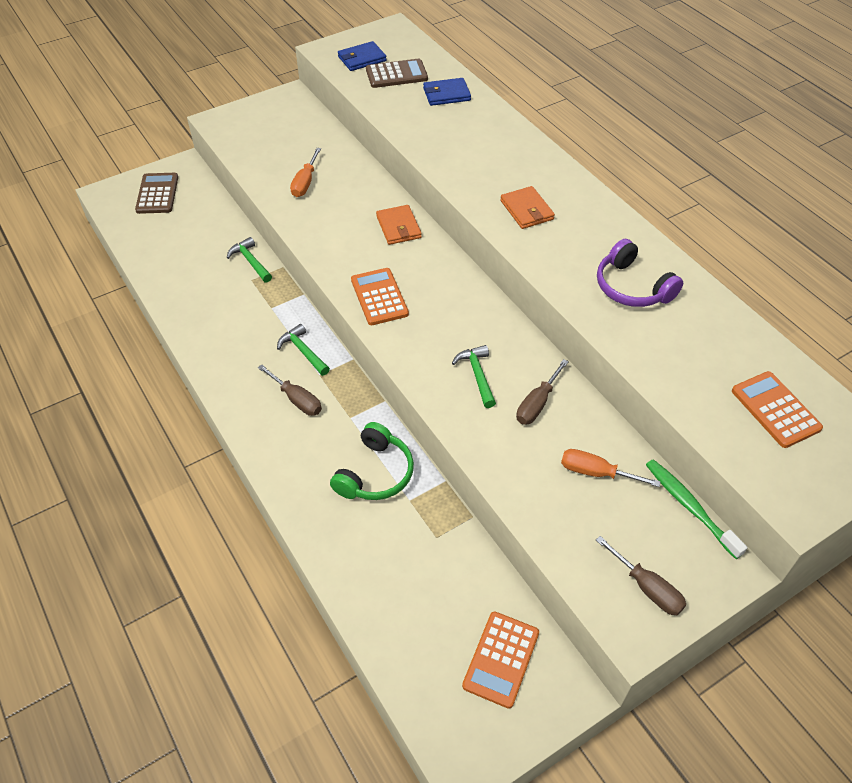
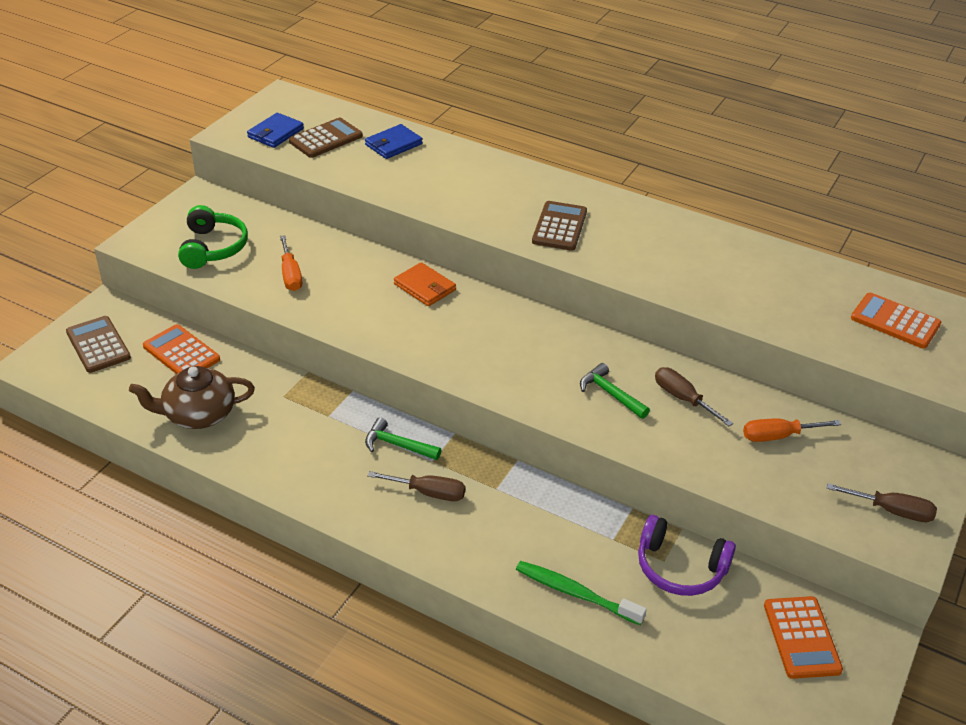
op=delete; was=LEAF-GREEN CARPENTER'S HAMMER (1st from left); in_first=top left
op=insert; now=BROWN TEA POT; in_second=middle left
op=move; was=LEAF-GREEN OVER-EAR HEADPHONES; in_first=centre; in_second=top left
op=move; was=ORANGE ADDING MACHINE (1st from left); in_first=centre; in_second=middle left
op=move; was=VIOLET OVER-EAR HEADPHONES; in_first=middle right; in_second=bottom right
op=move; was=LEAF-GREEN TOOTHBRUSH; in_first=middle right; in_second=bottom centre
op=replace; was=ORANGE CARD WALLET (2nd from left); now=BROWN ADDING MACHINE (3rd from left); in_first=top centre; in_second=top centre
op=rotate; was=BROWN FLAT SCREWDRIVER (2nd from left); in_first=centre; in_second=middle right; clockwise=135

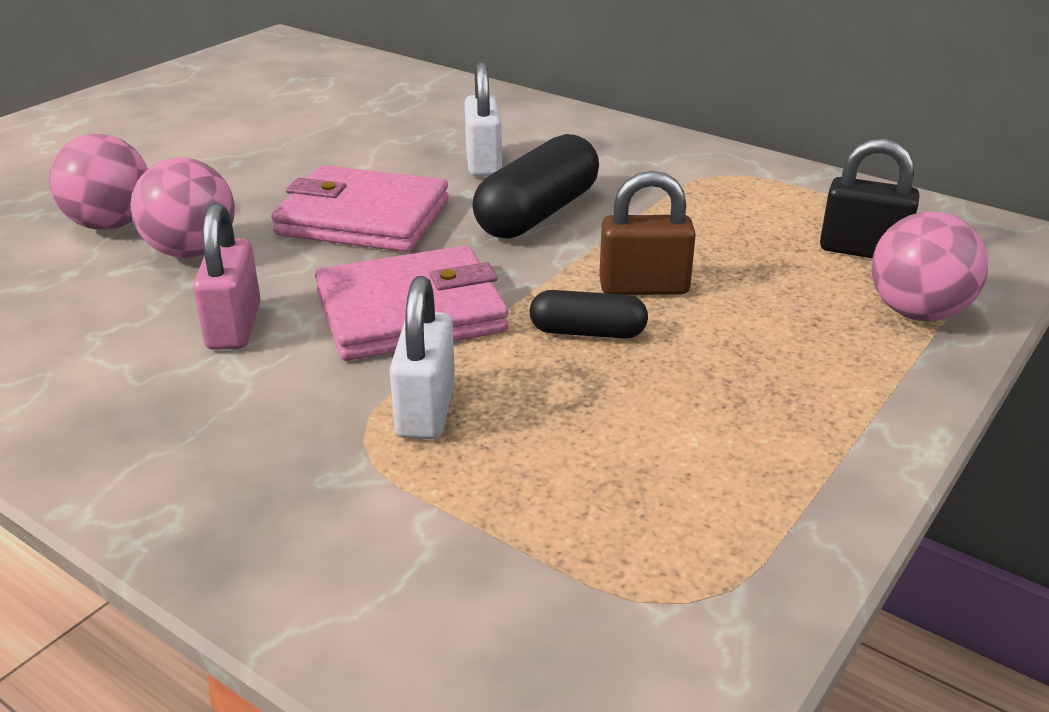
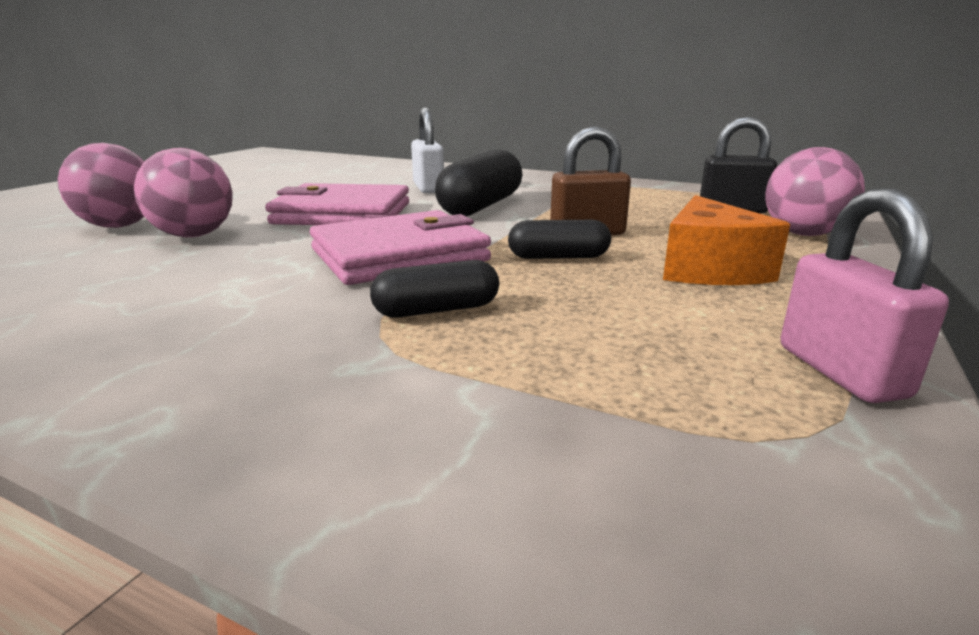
op=insert; now=ORANGE PIECE OF CHEESE; in_second=middle right
op=move; was=PINK PADLOCK; in_first=middle left; in_second=middle right
op=replace; was=WHITE PADLOCK (1st from left); now=EBONY PILL (1st from left); in_first=centre; in_second=centre

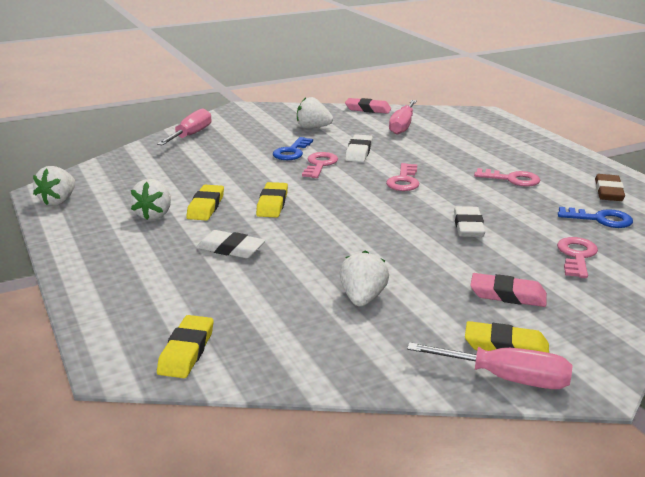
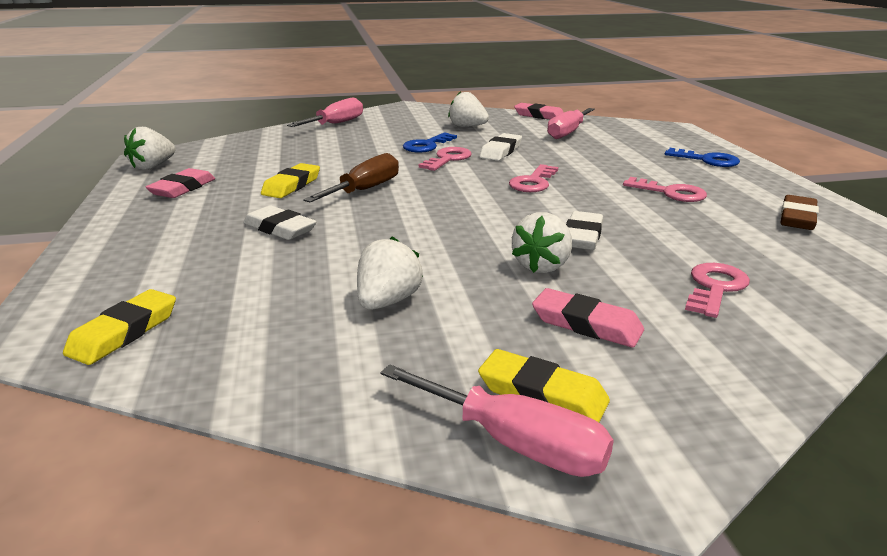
op=insert; now=PINK ERASER (1st from left); in_second=top left
op=move; was=WHITE STRAWBERRY (2nd from left in the first image); now=WHITE STRAWBERRY (4th from left); in_first=middle left; in_second=centre
op=move; was=ROYAL BLUE KEY (2nd from left); in_first=middle right; in_second=top right
op=replace; was=GOLDEN ERASER (3rd from left); now=BROWN FLAT SCREWDRIVER; in_first=centre; in_second=top centre

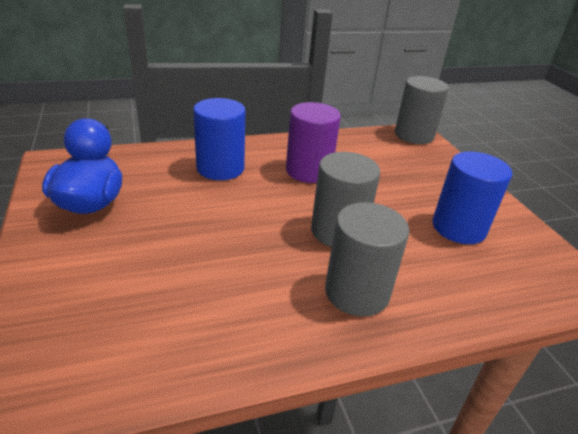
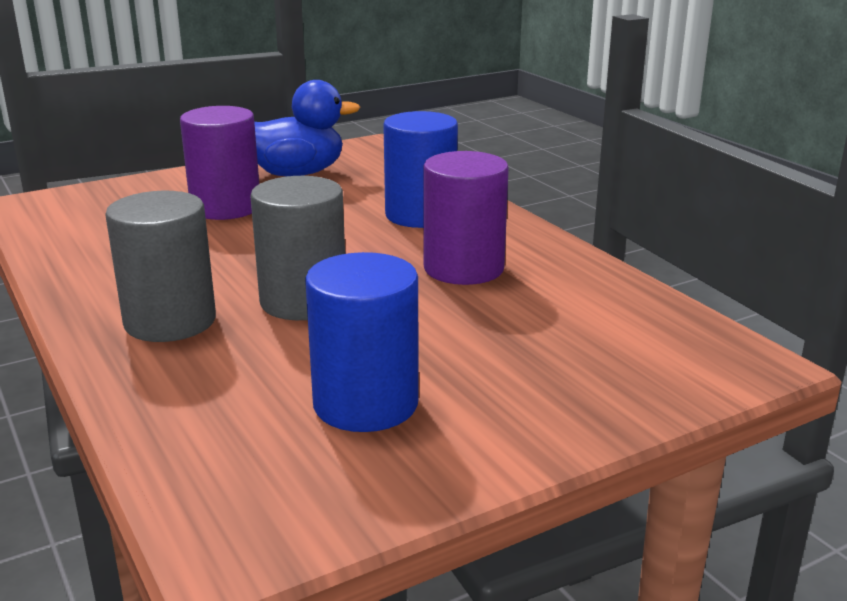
op=delete; was=GRAY SOLID CYLINDER (3rd from left); in_first=top right
op=insert; now=VIOLET SOLID CYLINDER (1st from left); in_second=top left

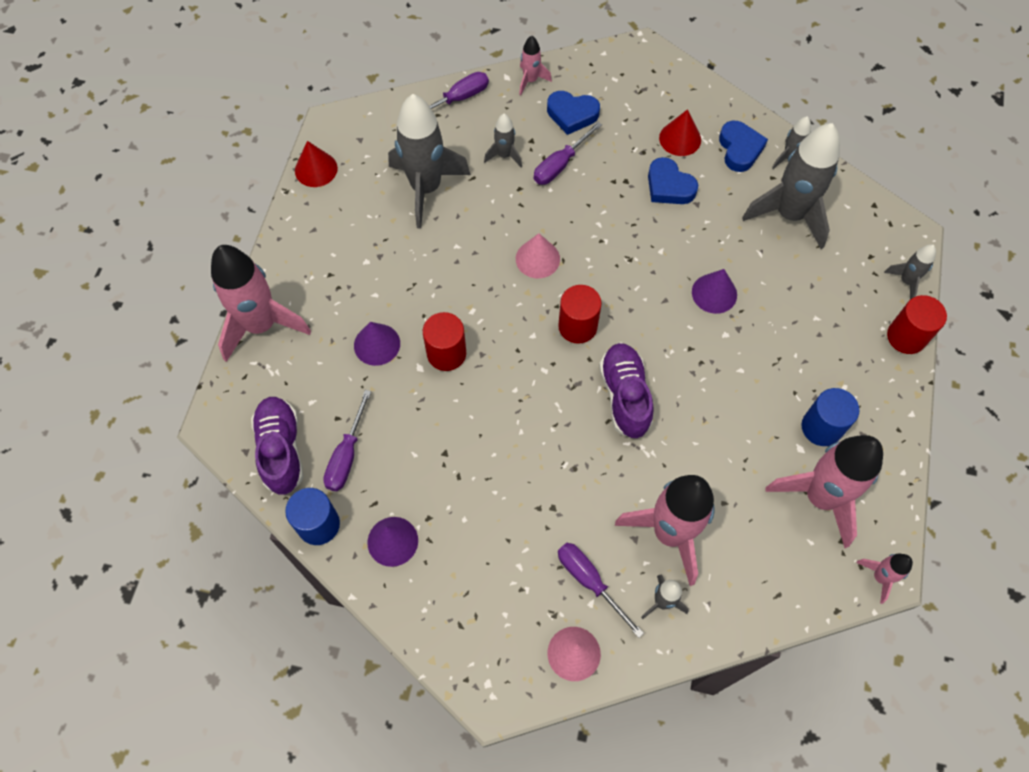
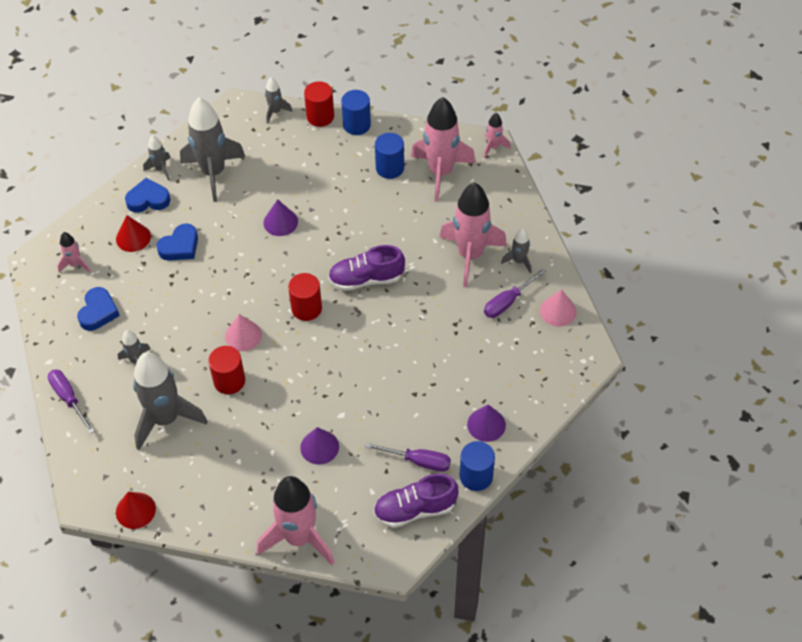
op=delete; was=VIOLET FLAT SCREWDRIVER (3rd from left); in_first=top centre
op=insert; now=ROYAL BLUE SOLID CYLINDER (1st from left); in_second=top centre
op=move; was=RED SOLID CYLINDER (1st from left); in_first=centre; in_second=middle left
op=move; was=PINK ROCKET (2nd from left in the first image); now=PINK ROCKET (1st from left); in_first=top centre; in_second=middle left

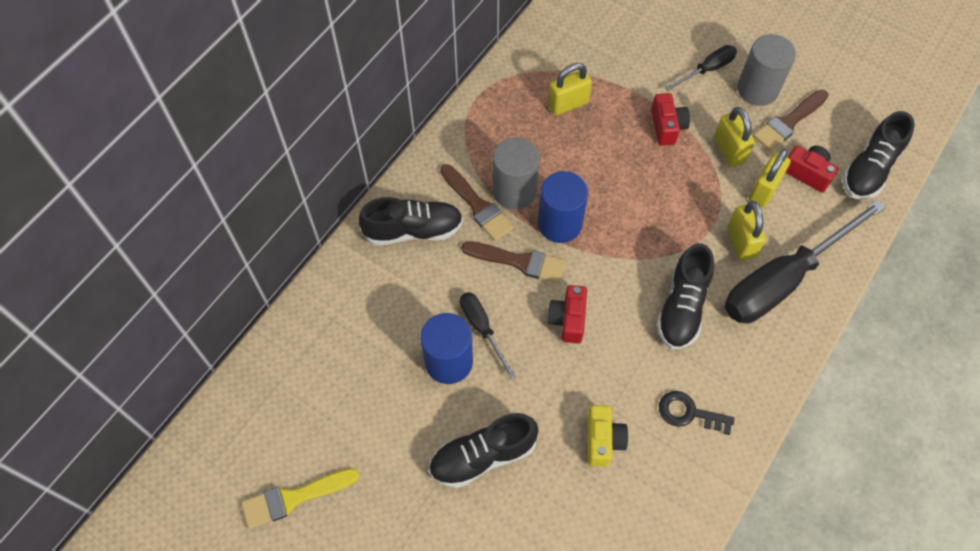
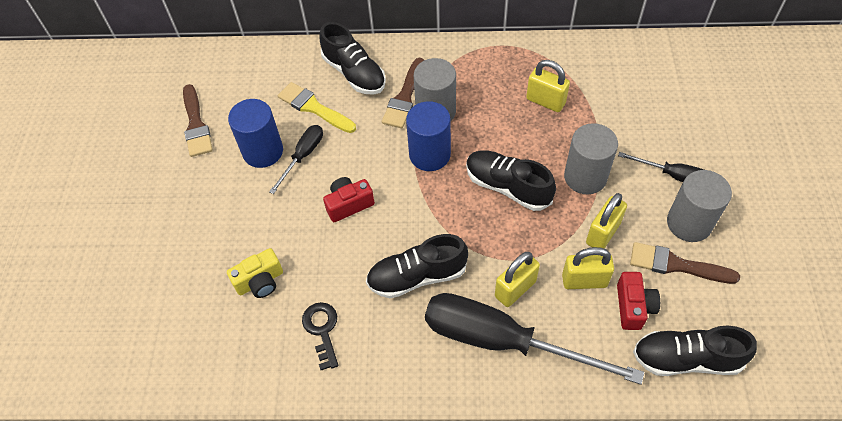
op=move; was=GOLDEN PAINTBRUSH; in_first=bottom left; in_second=top centre
op=move; was=EBONY LACE-UP SHOE (2nd from left in the first image); now=EBONY LACE-UP SHOE (3rd from left); in_first=bottom centre; in_second=centre
op=move; was=BROWN PAINTBRUSH (2nd from left in the first image); now=BROWN PAINTBRUSH (1st from left); in_first=centre; in_second=top left
op=replace; was=RED COMPACT CAMERA (2nd from left); now=GRAY SOLID CYLINDER (2nd from left); in_first=top right; in_second=middle right

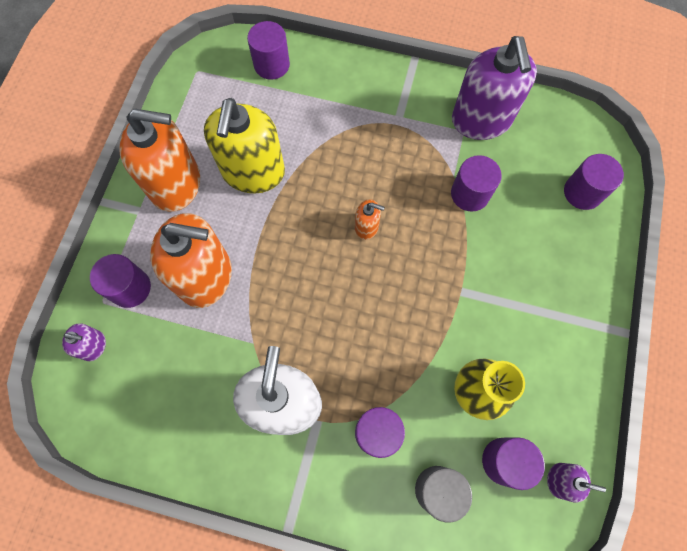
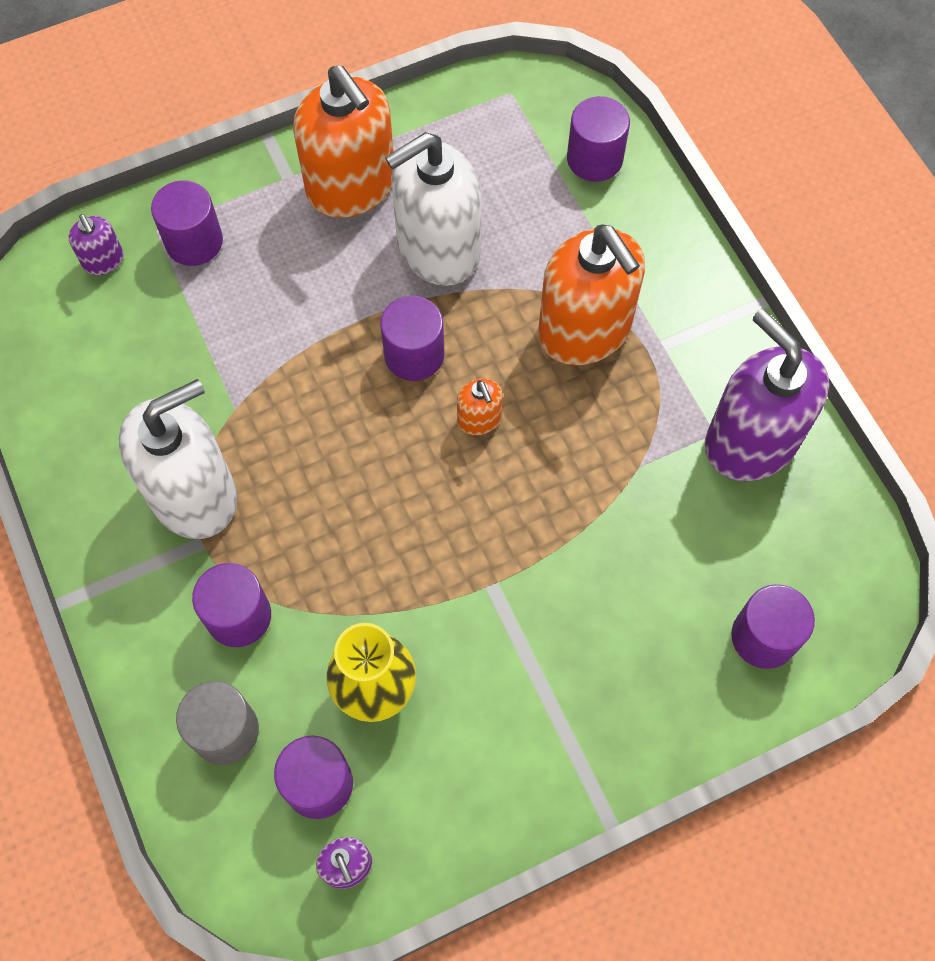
op=move; was=ORANGE SOAP DISPENSER (2nd from left in the first image); now=ORANGE SOAP DISPENSER (3rd from left); in_first=middle left; in_second=top centre
op=move; was=VIOLET SOLID CYLINDER (4th from left); in_first=top right; in_second=centre
op=recolor; was=GOLDEN SOAP DISPENSER; now=WHITE SOAP DISPENSER (2nd from left); in_first=top centre; in_second=top centre
op=rotate; was=VIOLET SOAP DISPENSER (2nd from left in the first image); in_first=top right; in_second=middle right; clockwise=105

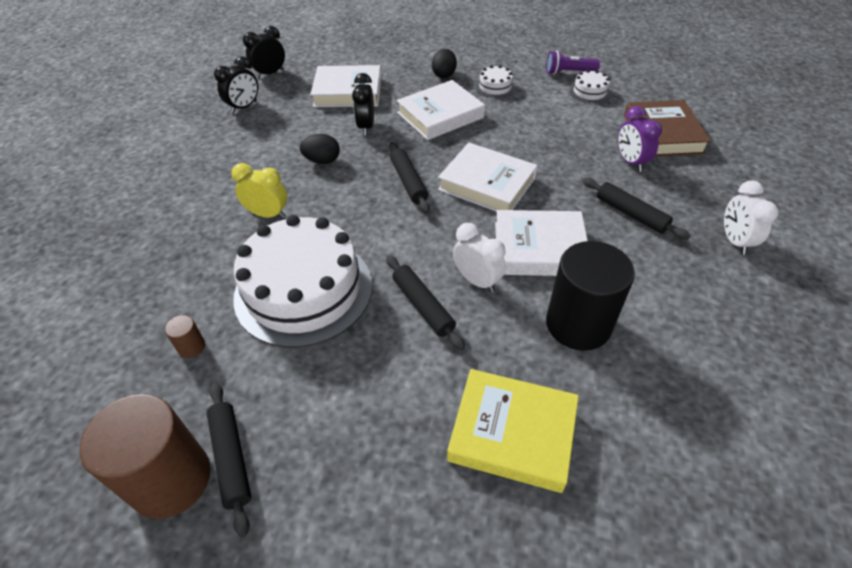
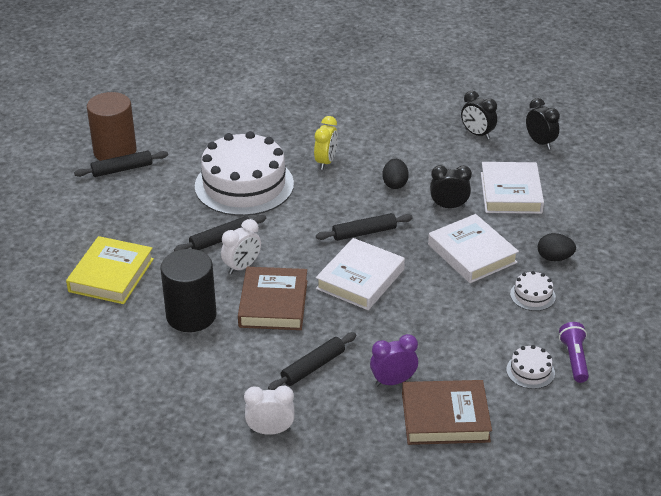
op=delete; was=BROWN SOLID CYLINDER (2nd from left); in_first=middle left
op=recolor; was=WHITE BOOK (4th from left); now=BROWN BOOK (1st from left); in_first=centre; in_second=centre

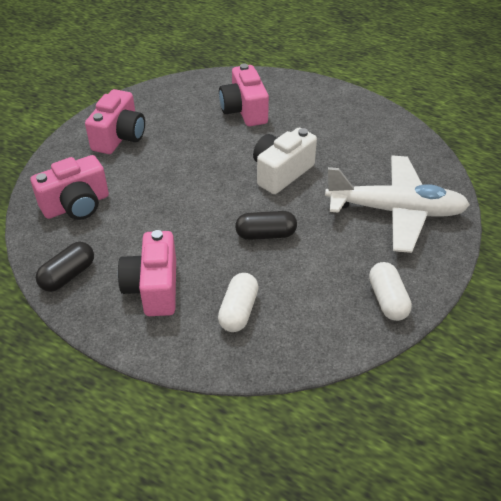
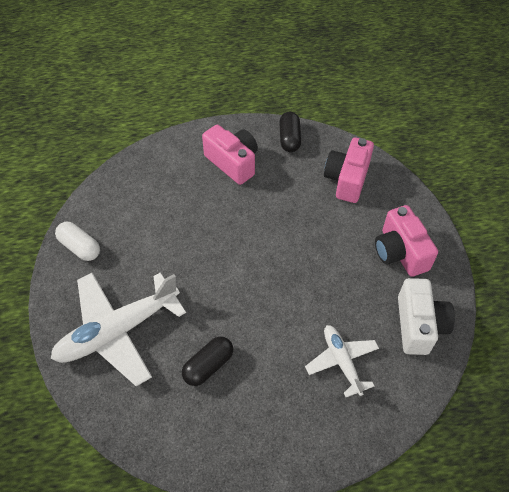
op=delete; was=WHITE PILL (1st from left); in_first=centre
op=move; was=EBONY PILL (2nd from left in the first image); now=EBONY PILL (1st from left); in_first=centre; in_second=bottom centre
op=move; was=WHITE COMPACT CAMERA; in_first=top centre; in_second=middle right
op=replace; was=PINK COMPACT CAMERA (4th from left); now=WHITE PLANE (2nd from left); in_first=top centre; in_second=bottom right

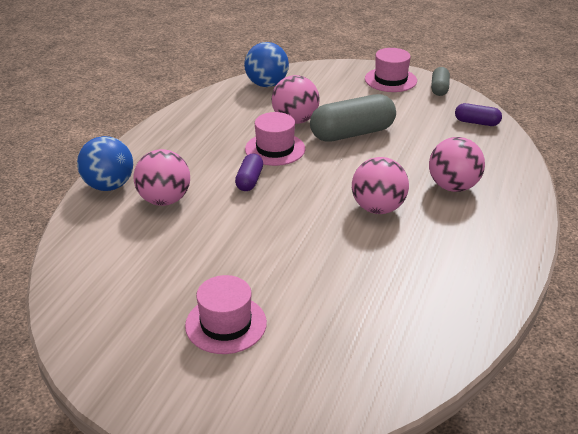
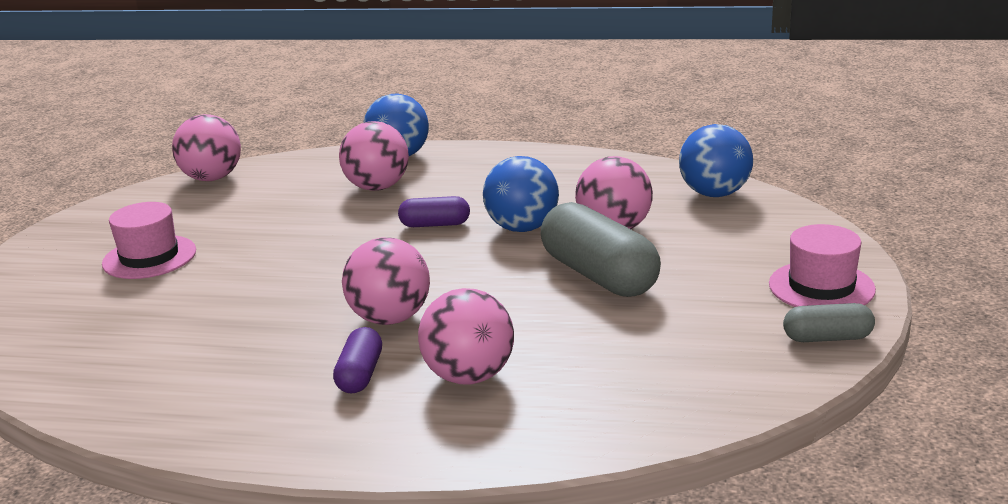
op=insert; now=PINK PLAY BALL (1st from left); in_second=top left
op=move; was=VIOLET PILL (2nd from left in the first image); now=VIOLET PILL (1st from left); in_first=top right; in_second=bottom centre
op=replace; was=PINK HAT (2nd from left); now=ROYAL BLUE PLAY BALL (2nd from left); in_first=top centre; in_second=centre

